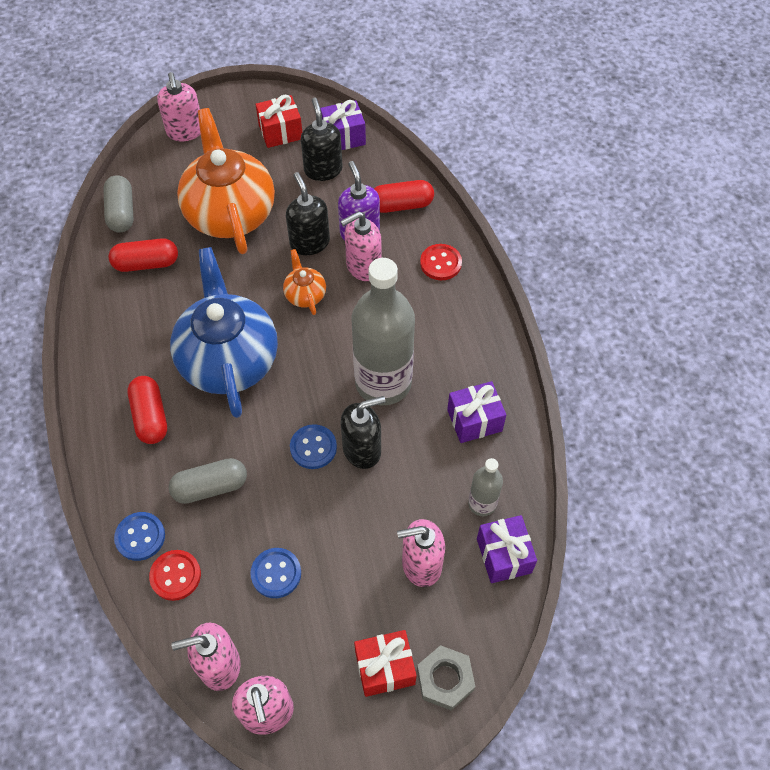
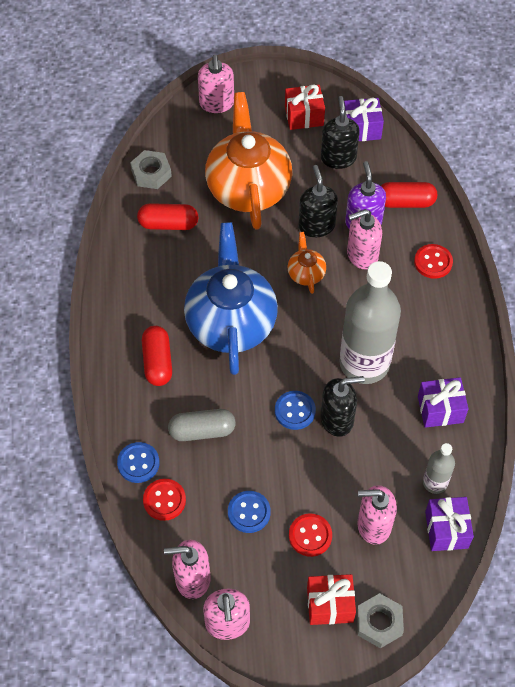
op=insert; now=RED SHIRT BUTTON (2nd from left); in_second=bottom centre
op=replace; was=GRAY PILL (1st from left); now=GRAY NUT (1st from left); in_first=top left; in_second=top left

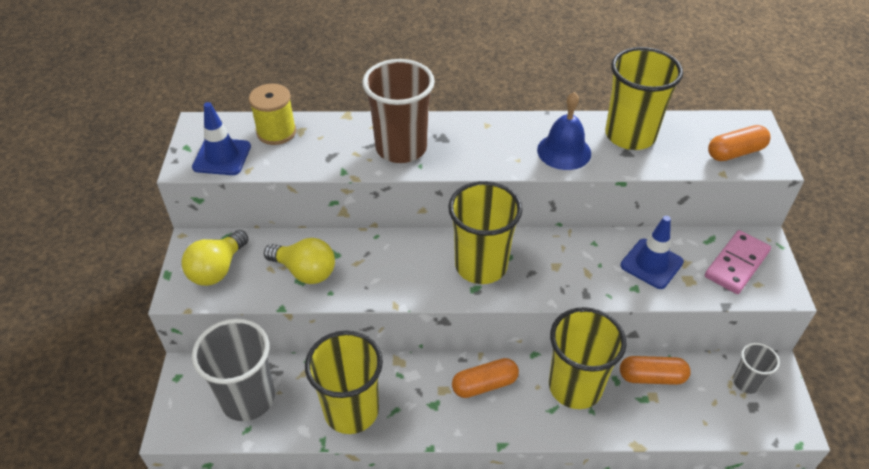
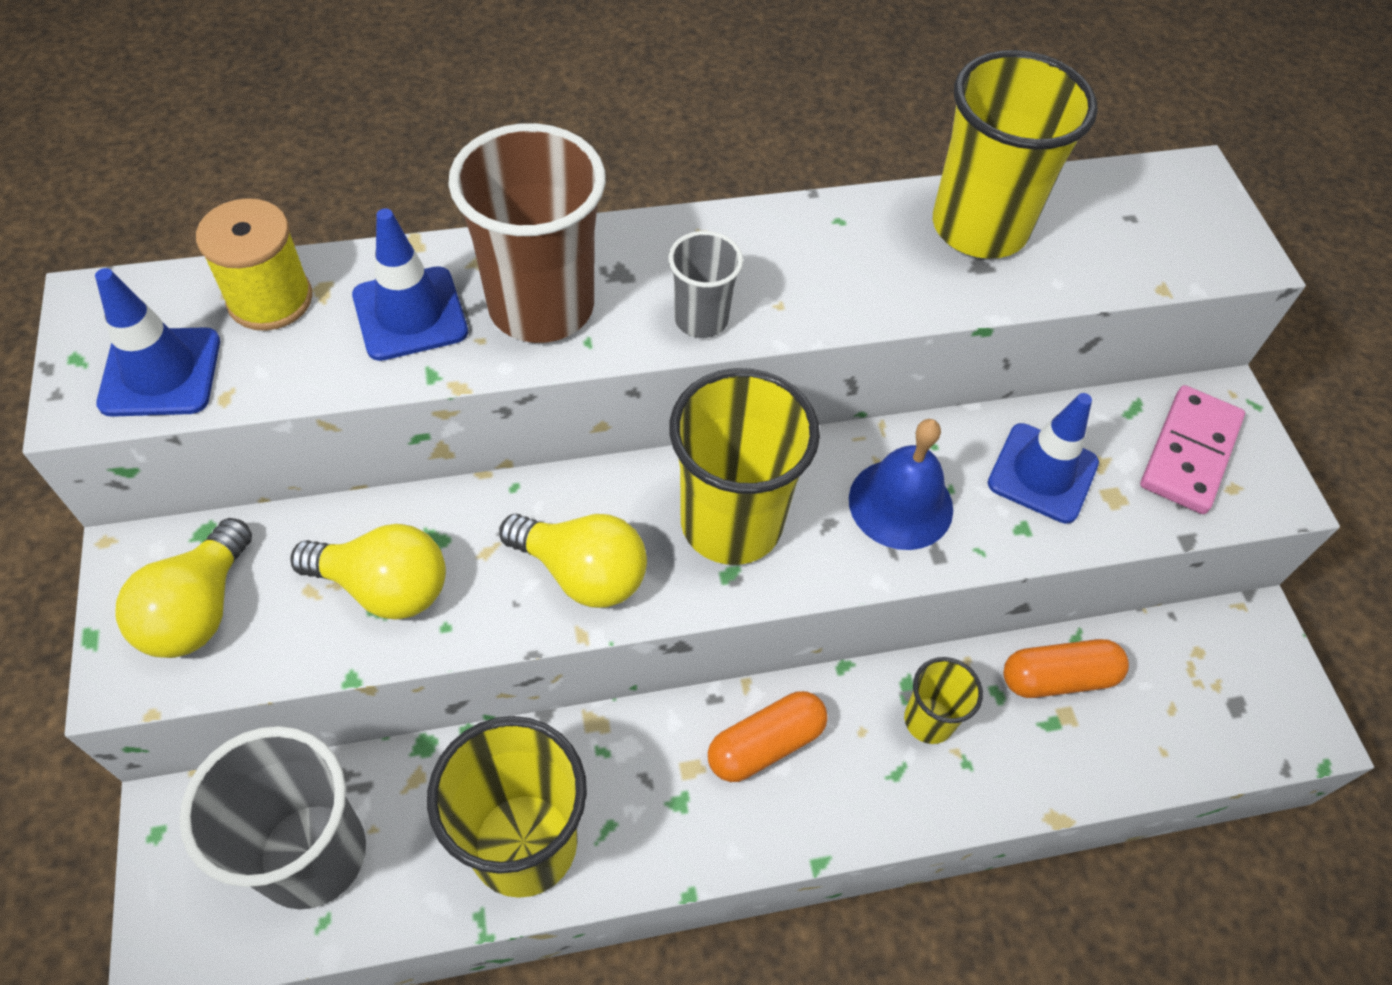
op=delete; was=ORANGE PILL (3rd from left); in_first=top right
op=insert; now=ROYAL BLUE SAFETY CONE (2nd from left); in_second=top left
op=insert; now=GOLDEN LIGHT BULB (3rd from left); in_second=centre
op=move; was=ROYAL BLUE BELL; in_first=top centre; in_second=centre
op=move; was=GRAY CUP (2nd from left); in_first=bottom right; in_second=top centre
op=resize; was=GOLDEN CUP (3rd from left); in_first=bottom right; in_second=bottom right; ratio=0.51

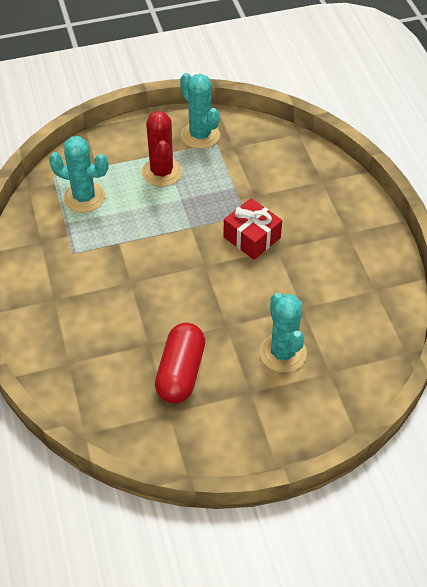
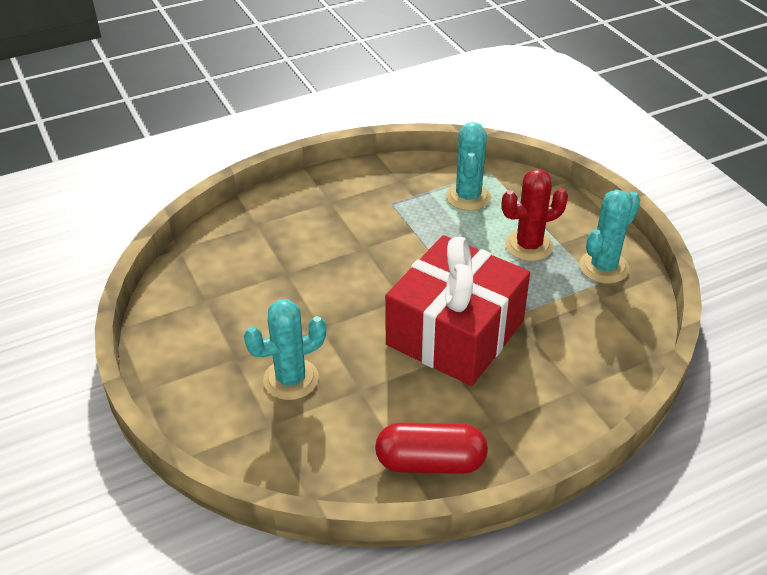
op=move; was=RED PILL; in_first=centre; in_second=bottom centre
op=resize; was=RED PRESENT; in_first=centre; in_second=centre; ratio=2.04

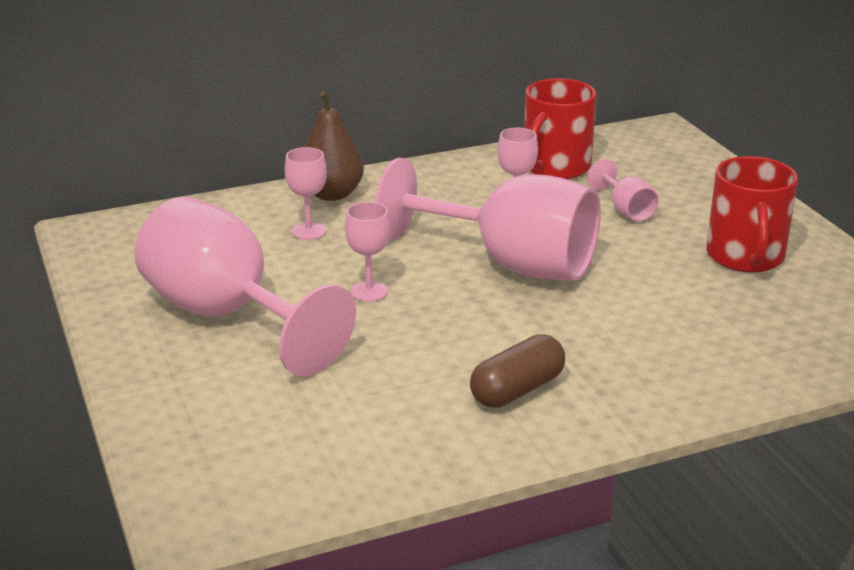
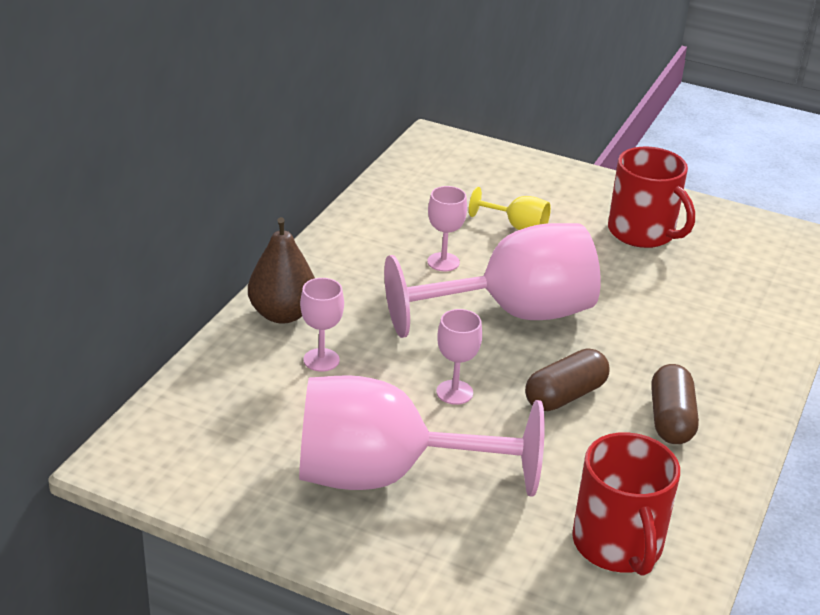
op=insert; now=BROWN PILL (1st from left); in_second=middle right
op=move; was=RED MUG (1st from left); in_first=top centre; in_second=bottom right
op=recolor; was=PINK CHALICE (6th from left); now=GOLDEN CHALICE; in_first=middle right; in_second=centre

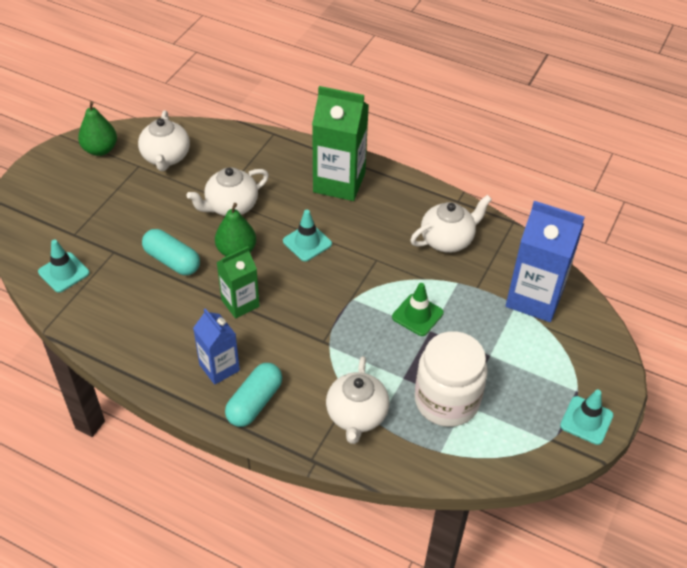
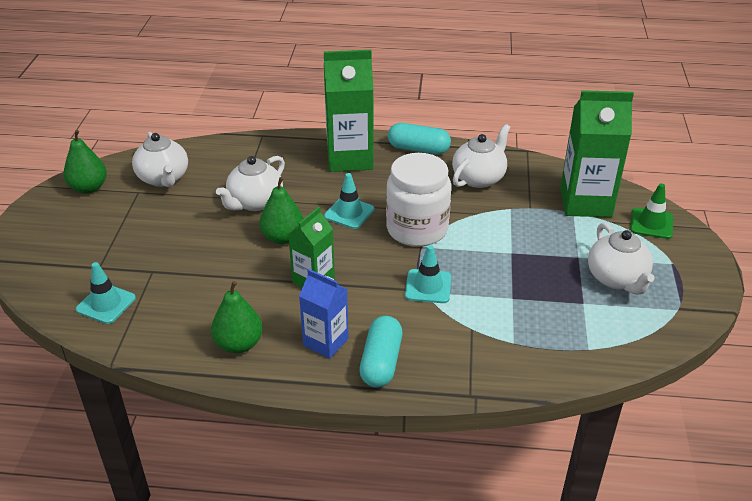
op=insert; now=LEAF-GREEN PEAR (2nd from left); in_second=middle left
op=move; was=AQUA PILL (1st from left in the first image); now=AQUA PILL (2nd from left); in_first=middle left; in_second=top centre
op=move; was=WHITE TEA POT (3rd from left in the first image); now=WHITE TEA POT (4th from left); in_first=bottom centre; in_second=middle right
op=move; was=LEAF-GREEN SAFETY CONE; in_first=centre; in_second=middle right
op=move; was=WHITE PRESERVE JAR; in_first=bottom centre; in_second=centre
op=move; was=AQUA SAFETY CONE (3rd from left); in_first=bottom right; in_second=centre
op=recolor; was=ROYAL BLUE JUICE CARTON (2nd from left); now=LEAF-GREEN JUICE CARTON (3rd from left); in_first=middle right; in_second=top right

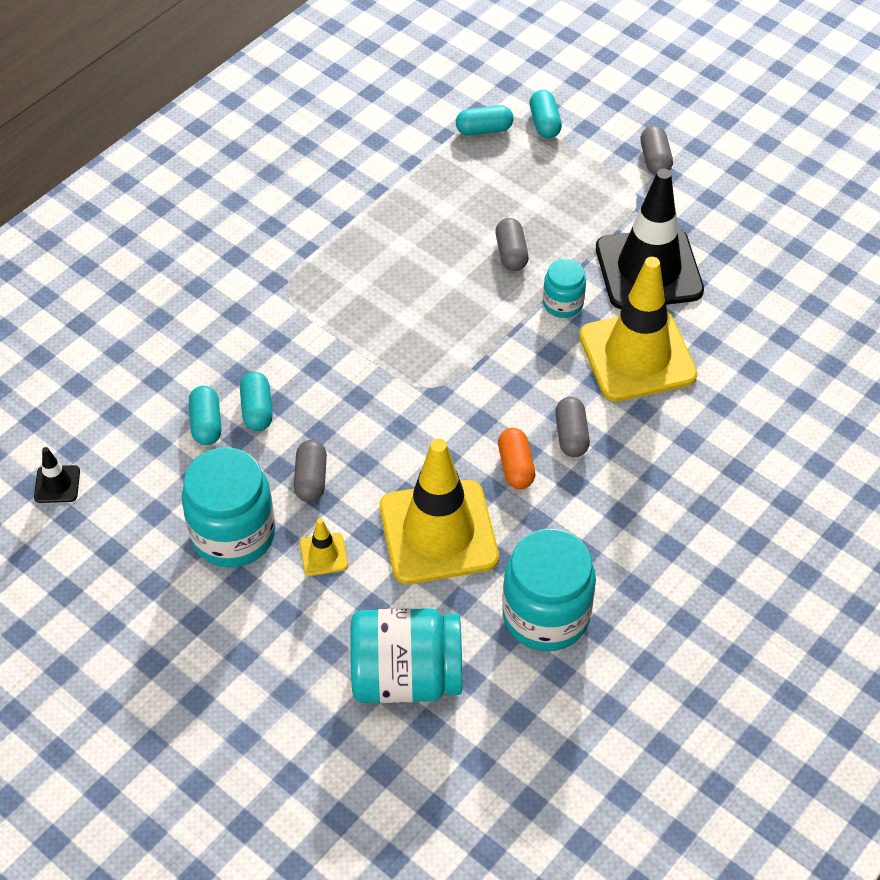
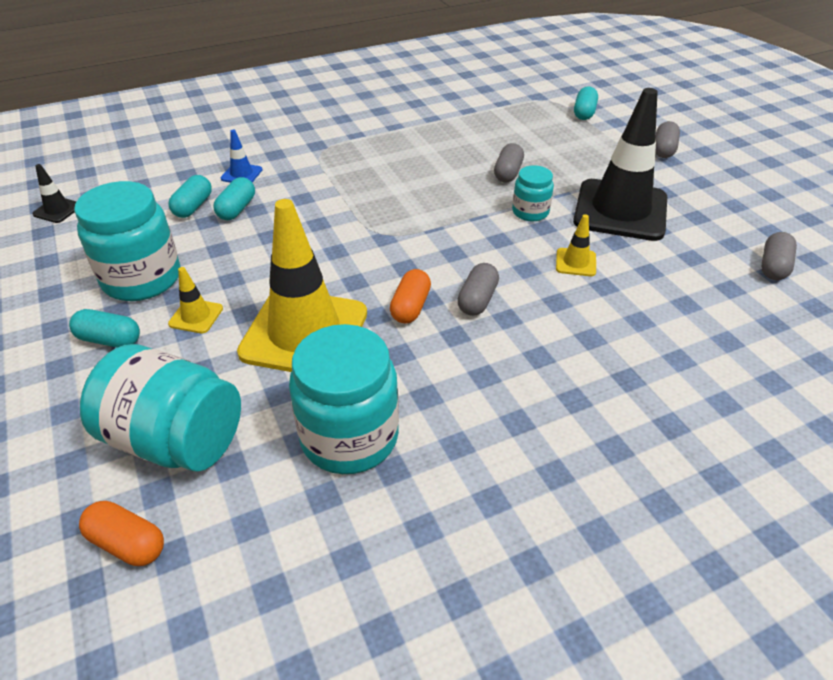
op=insert; now=ORANGE PILL (1st from left); in_second=bottom left
op=insert; now=ROYAL BLUE SAFETY CONE; in_second=top left
op=move; was=GRAY PILL (1st from left in the first image); now=GRAY PILL (4th from left); in_first=centre; in_second=middle right
op=move; was=AQUA PILL (3rd from left in the first image); now=AQUA PILL (1st from left); in_first=top centre; in_second=middle left
op=resize; was=GOLDEN SAFETY CONE (3rd from left); in_first=middle right; in_second=middle right; ratio=0.41

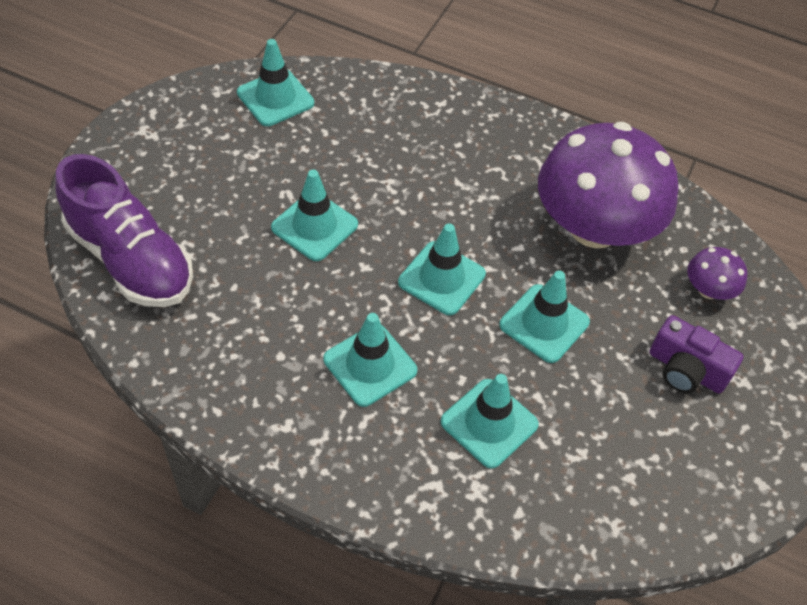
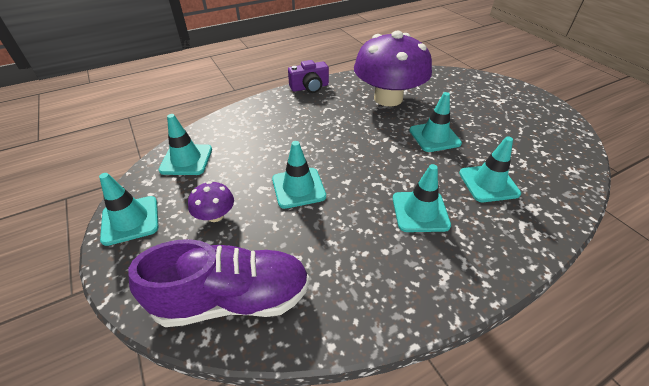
op=move; was=AQUA SAFETY CONE (4th from left in the first image); now=AQUA SAFETY CONE (1st from left); in_first=centre; in_second=middle left
op=move; was=VIOLET COMPACT CAMERA; in_first=middle right; in_second=top centre
op=move; was=VIOLET MUSHROOM (2nd from left in the first image); now=VIOLET MUSHROOM (1st from left); in_first=middle right; in_second=middle left

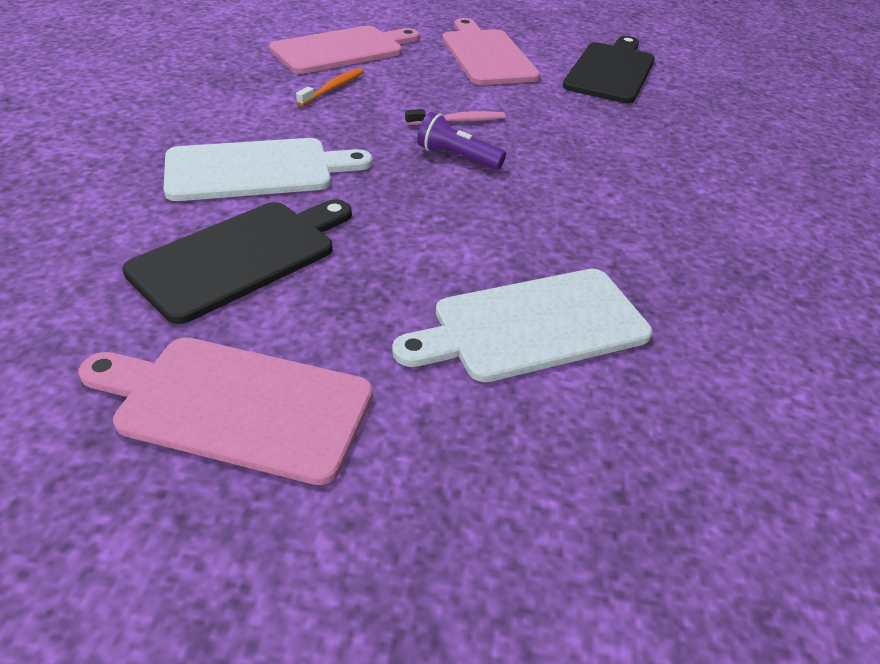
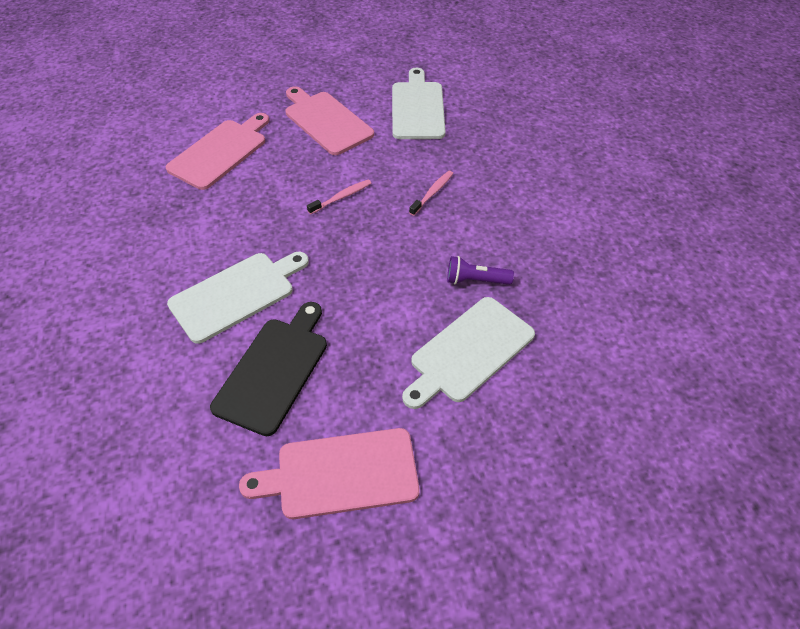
op=delete; was=ORANGE TOOTHBRUSH; in_first=top centre
op=insert; now=PINK TOOTHBRUSH (2nd from left); in_second=top centre
op=move; was=VIOLET FLASHLIGHT; in_first=top centre; in_second=centre
op=recolor; was=EBONY BREAD BOARD (2nd from left); now=WHITE BREAD BOARD (2nd from left); in_first=top right; in_second=top centre

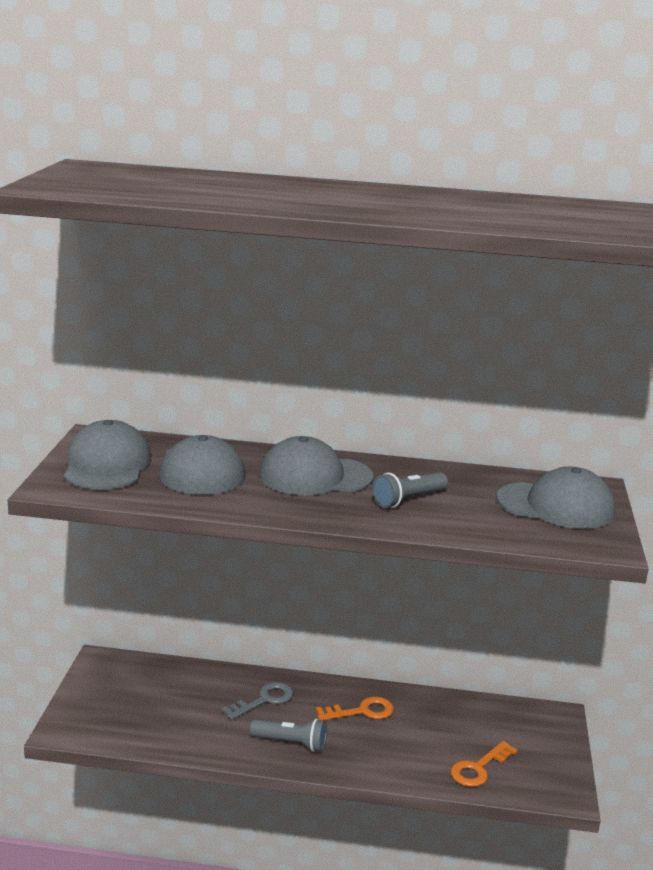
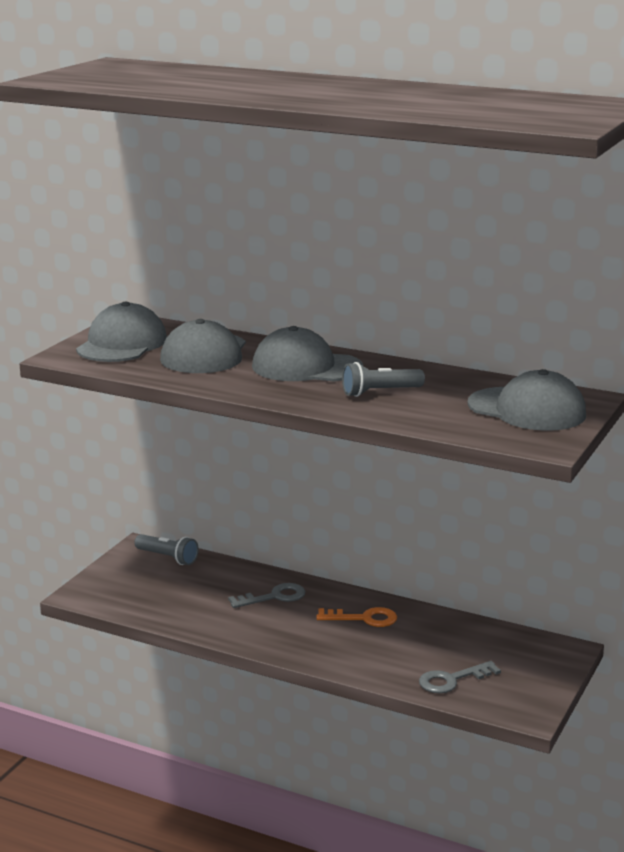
op=move; was=GRAY FLASHLIGHT (1st from left); in_first=bottom centre; in_second=middle left
op=recolor; was=ORANGE KEY (2nd from left); now=GRAY KEY (2nd from left); in_first=bottom right; in_second=bottom right

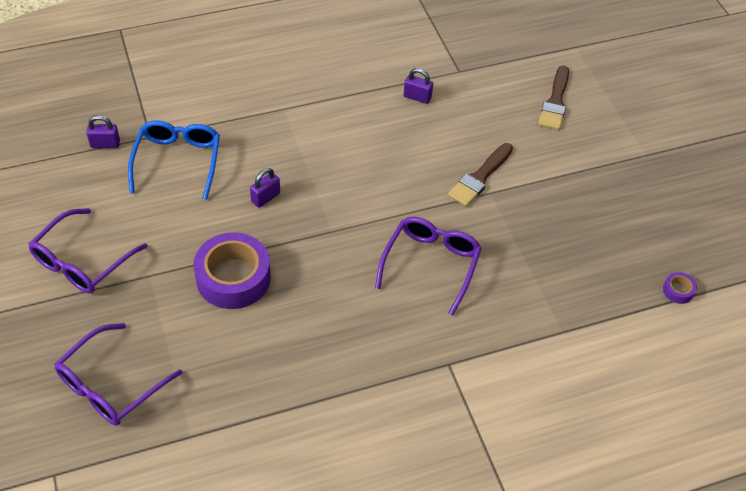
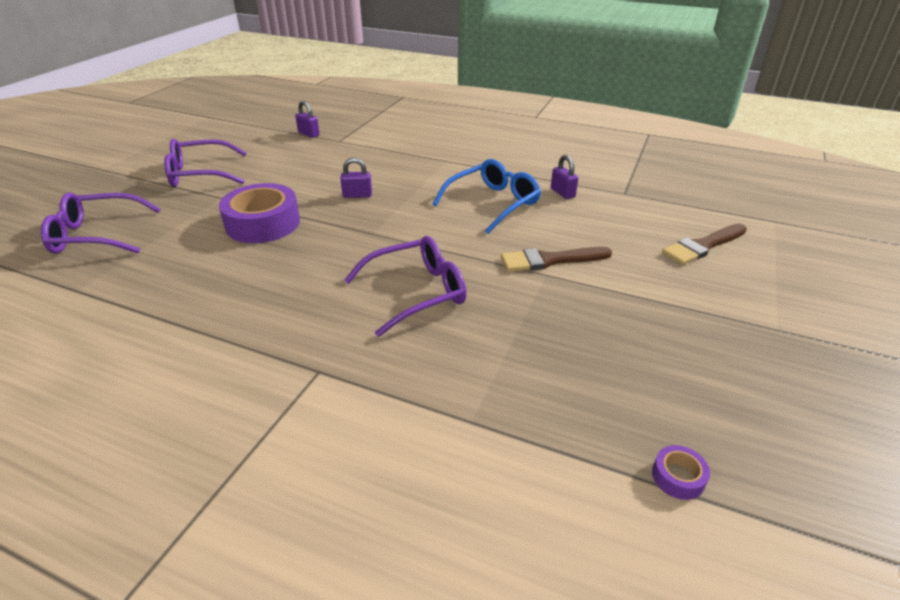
op=move; was=ROYAL BLUE SPECTACLES; in_first=top left; in_second=top centre

